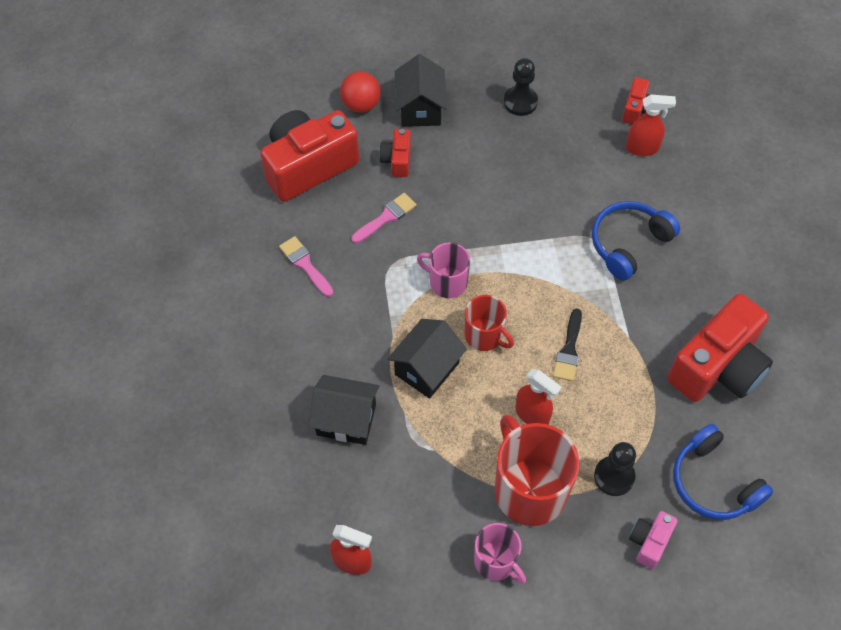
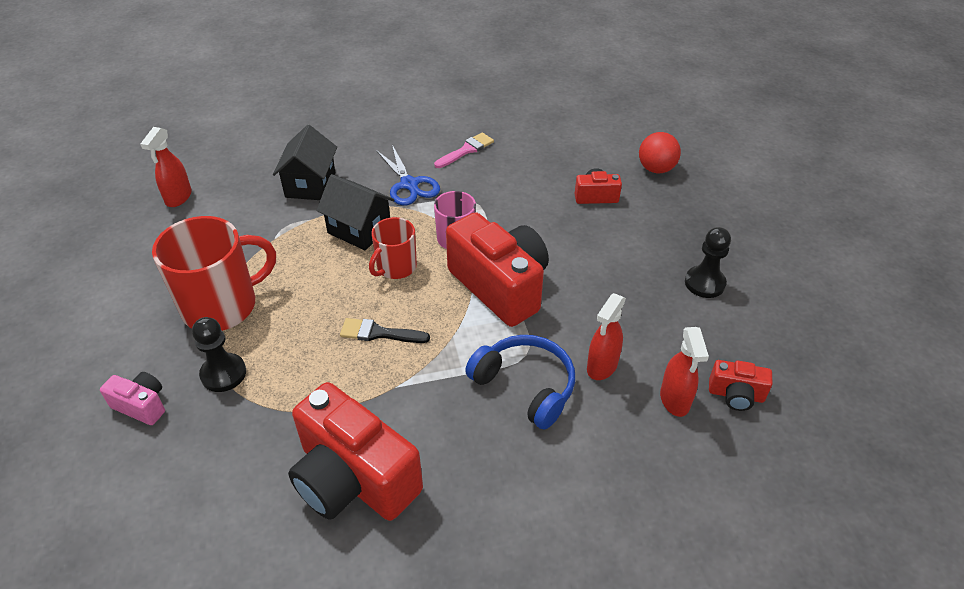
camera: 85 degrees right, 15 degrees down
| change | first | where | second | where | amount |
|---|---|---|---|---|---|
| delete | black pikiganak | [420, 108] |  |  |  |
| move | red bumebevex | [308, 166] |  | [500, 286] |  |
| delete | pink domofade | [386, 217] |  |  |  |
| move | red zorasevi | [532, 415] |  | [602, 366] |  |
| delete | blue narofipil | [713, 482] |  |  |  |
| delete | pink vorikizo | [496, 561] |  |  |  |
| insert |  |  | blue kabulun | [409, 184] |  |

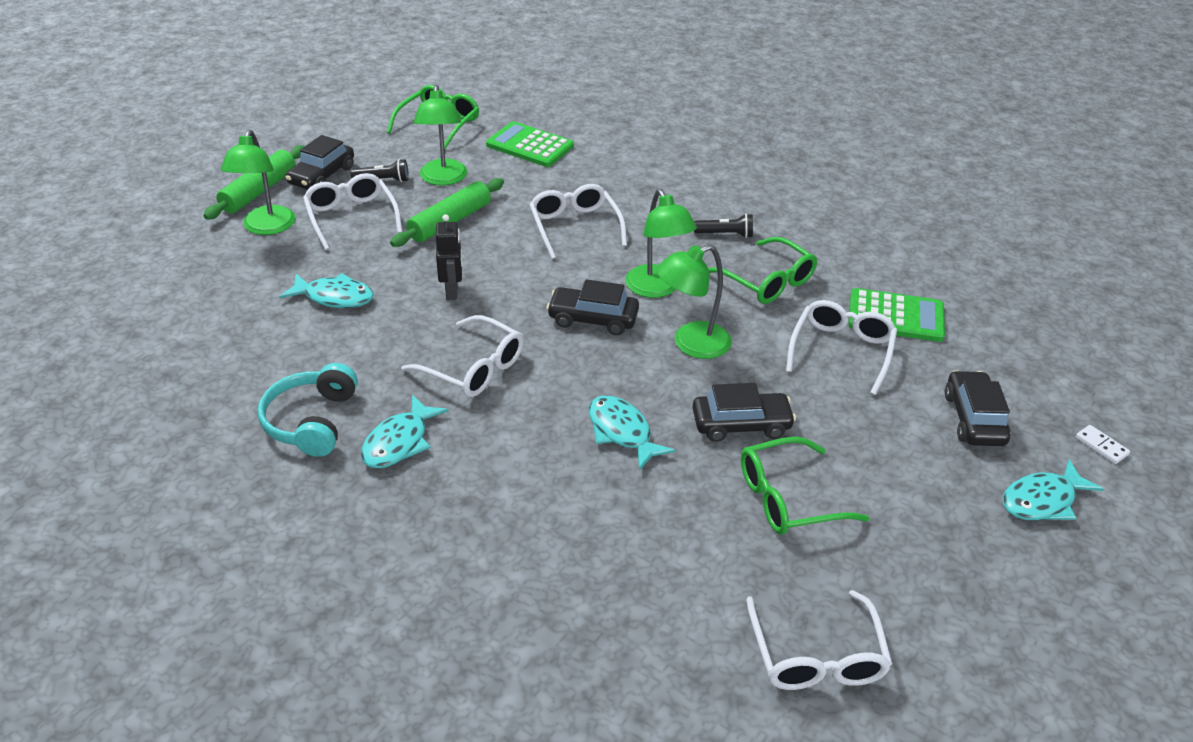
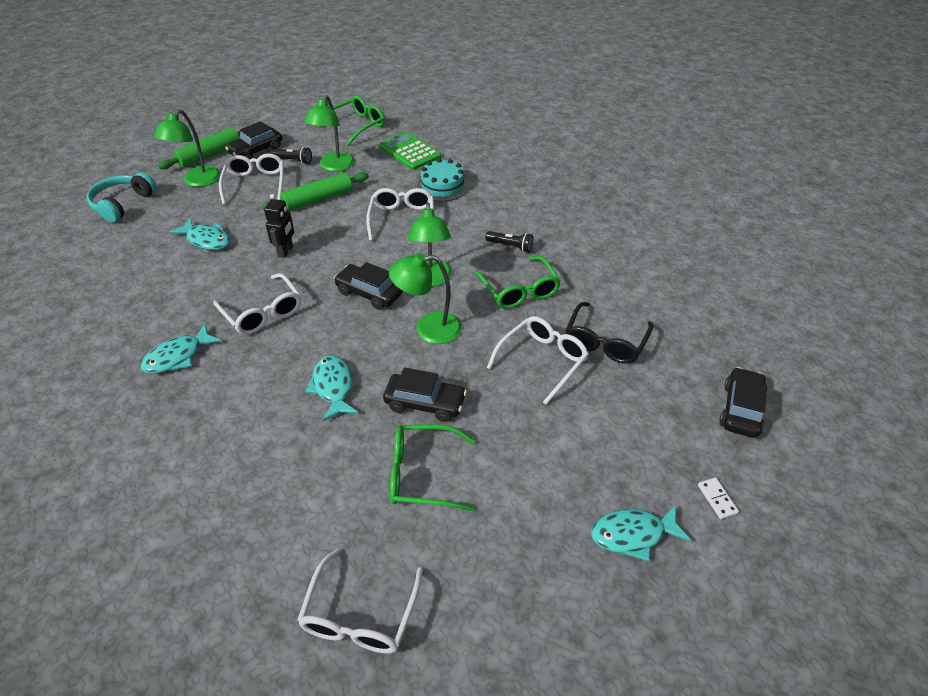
camera: 20 degrees right, 5 degrees up
| change | first | where | second | where | amount |
|---|---|---|---|---|---|
| replace | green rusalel | [895, 316] | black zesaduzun | [605, 342] |  |
| move | turquoise narofipil | [312, 421] |  | [123, 204] |  |
| move | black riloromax | [973, 419] |  | [741, 409] |  |
| insert |  |  | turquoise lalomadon | [442, 186] |  |

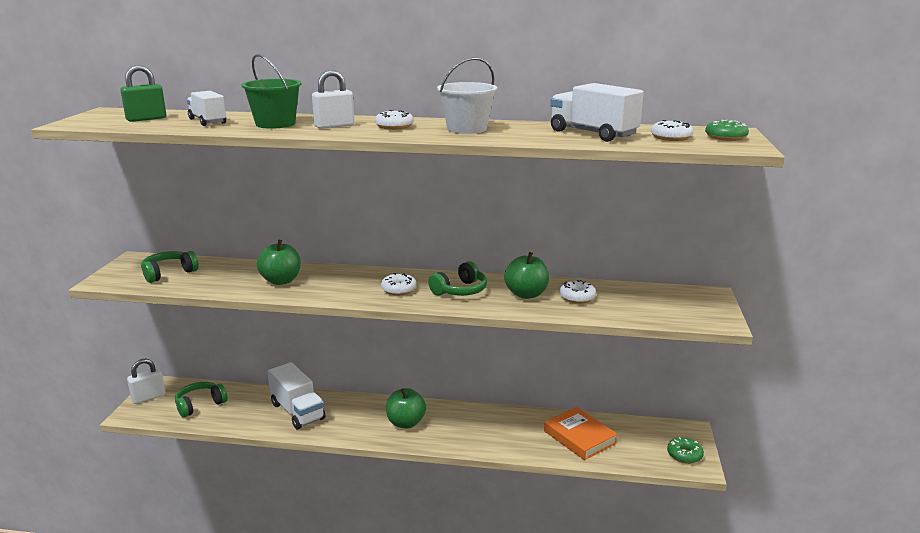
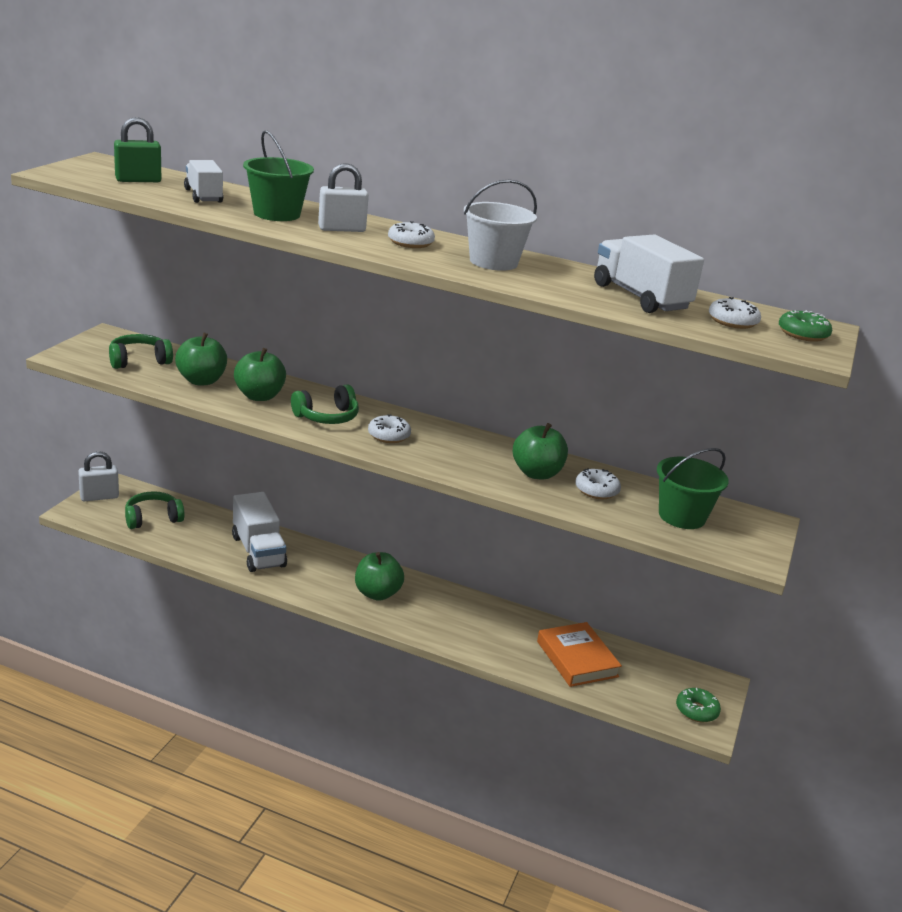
camera: 10 degrees right, 5 degrees up
| change | first | where | second | where | amount |
|---|---|---|---|---|---|
| move | green narofipil | [460, 291] |  | [327, 417] |  |
| insert |  |  | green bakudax | [201, 381] |  |
| insert |  |  | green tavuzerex | [682, 516] |  |

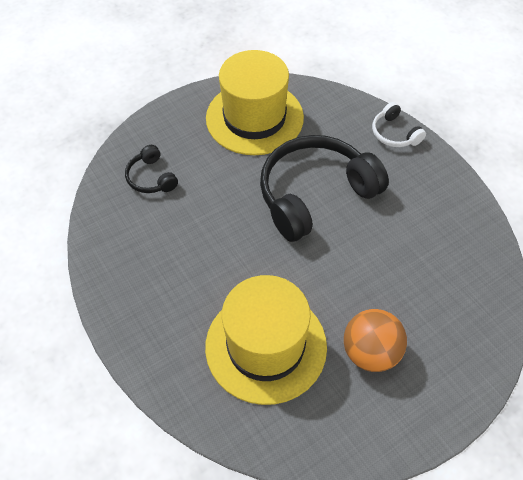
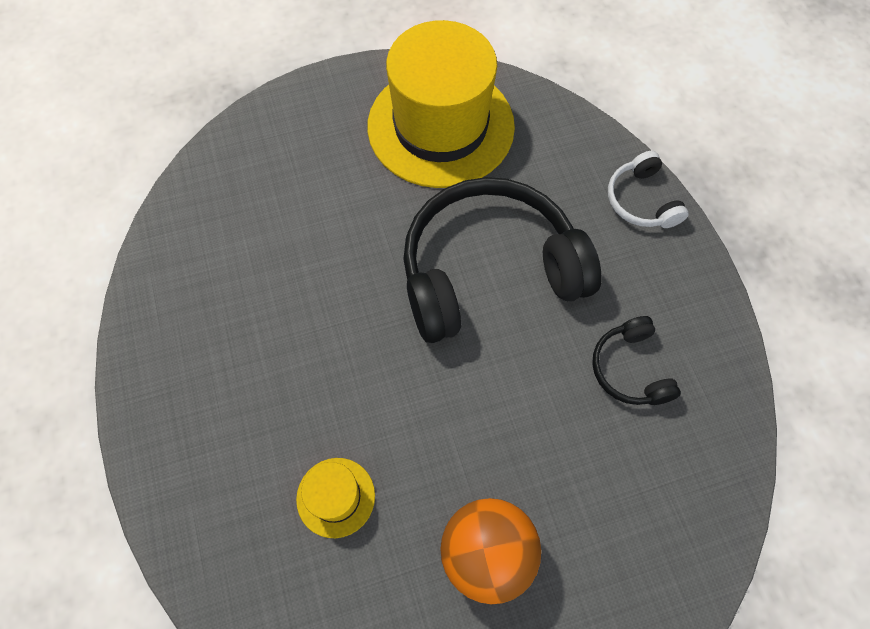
camera: 15 degrees right, 10 degrees up
| change | first | where | second | where | amount |
|---|---|---|---|---|---|
| move | black narofipil | [151, 177] |  | [630, 369] |  |
| resize | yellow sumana | [266, 346] |  | [335, 497] | x0.43 |

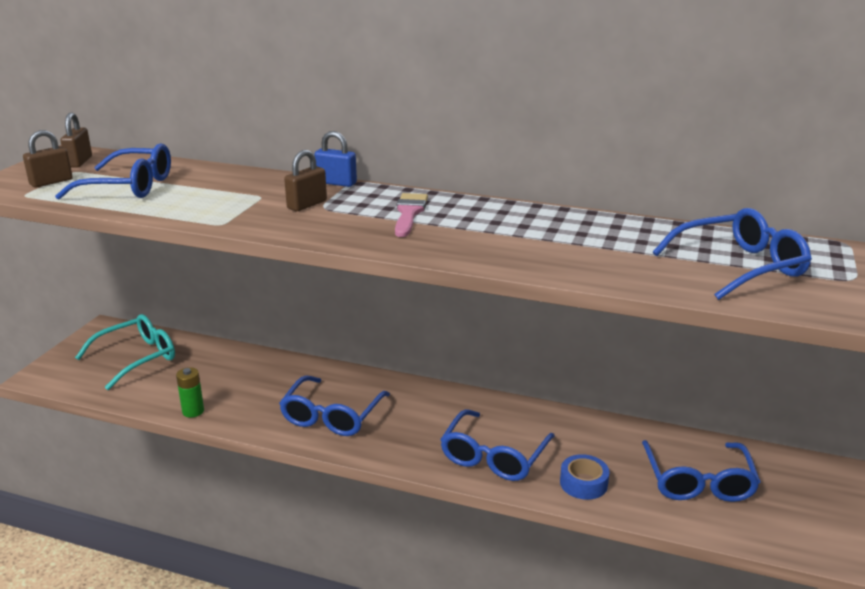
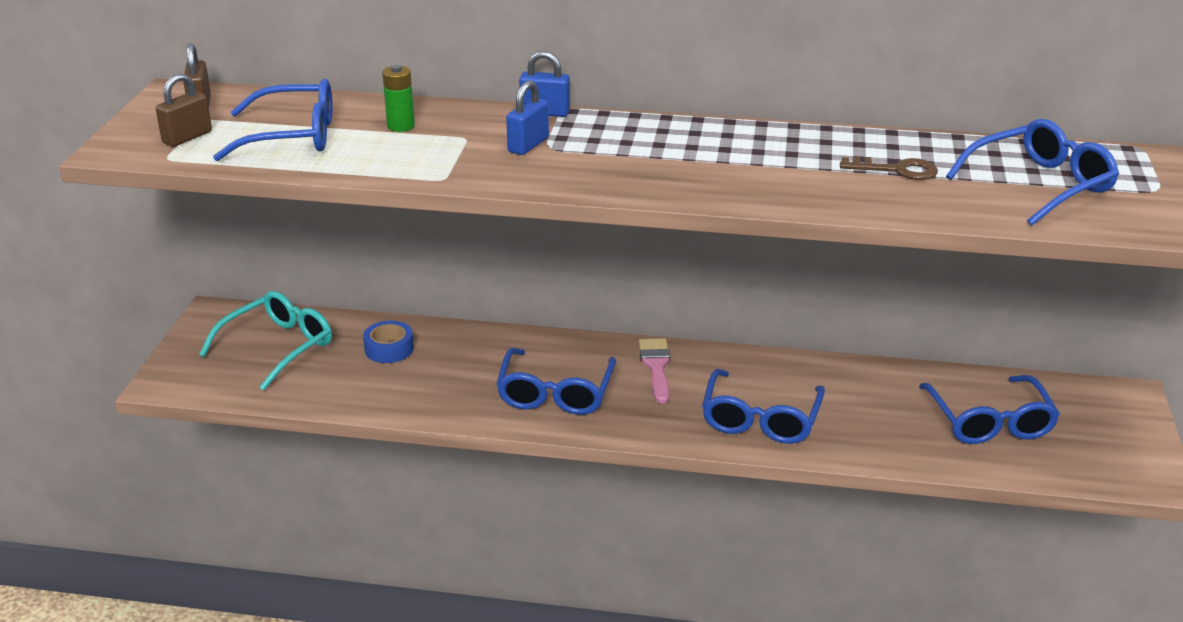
camera: 10 degrees left, 5 degrees up
| change | first | where | second | where | amount |
|---|---|---|---|---|---|
| recolor | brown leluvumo | [307, 205] | blue leluvumo | [528, 145] |  |
| move | pink domofade | [409, 213] |  | [656, 367] |  |
| move | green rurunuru | [193, 411] |  | [401, 126] |  |
| move | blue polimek | [583, 483] |  | [389, 349] |  |
| insert |  |  | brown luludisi | [897, 170] |  |

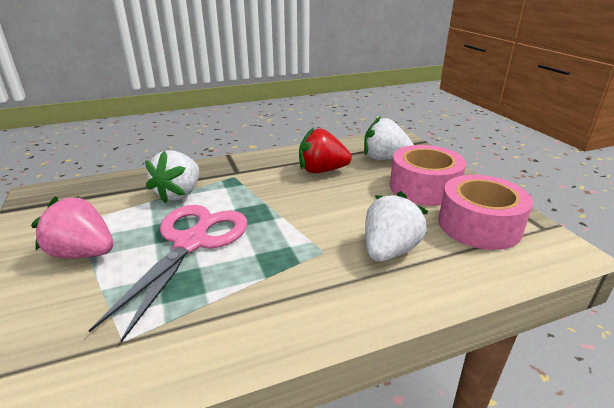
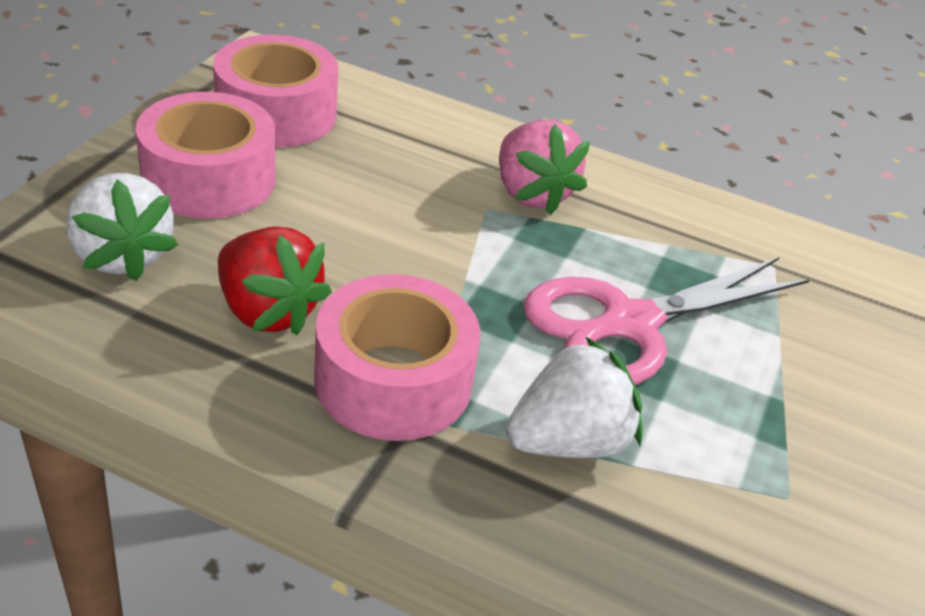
camera: 140 degrees left, 10 degrees up
| change | first | where | second | where | amount |
|---|---|---|---|---|---|
| delete | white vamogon | [389, 251] |  |  |  |
| move | pink vamogon | [83, 253] |  | [531, 194] |  |
| insert |  |  | pink polimek | [393, 381] |  |

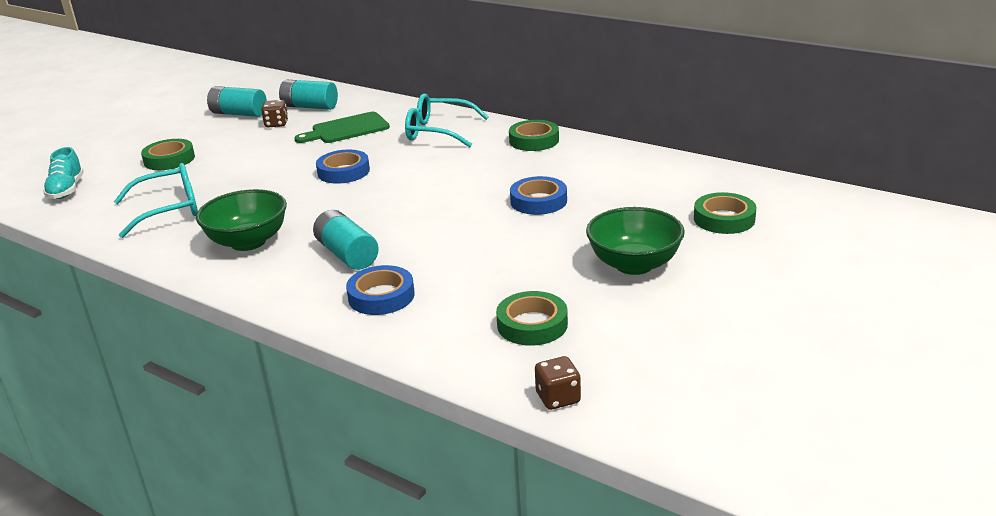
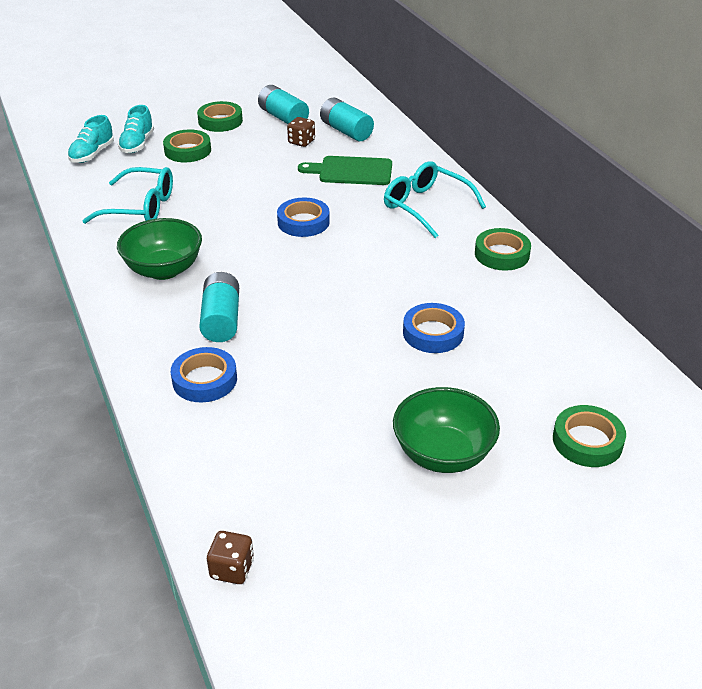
camera: 30 degrees right, 10 degrees up
| change | first | where | second | where | amount |
|---|---|---|---|---|---|
| move | green polimek | [532, 324] |  | [220, 121] |  |
| insert |  |  | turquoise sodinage | [137, 144] |  |

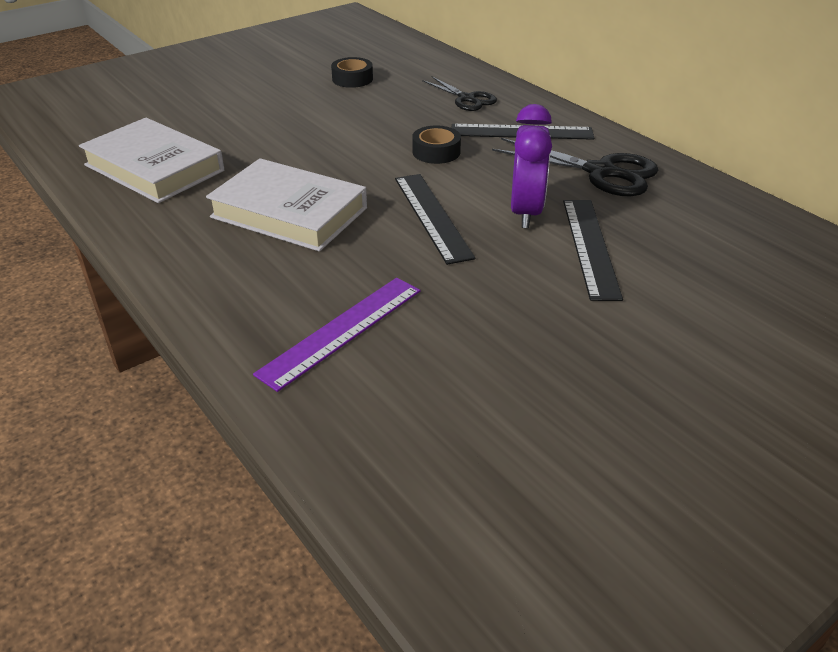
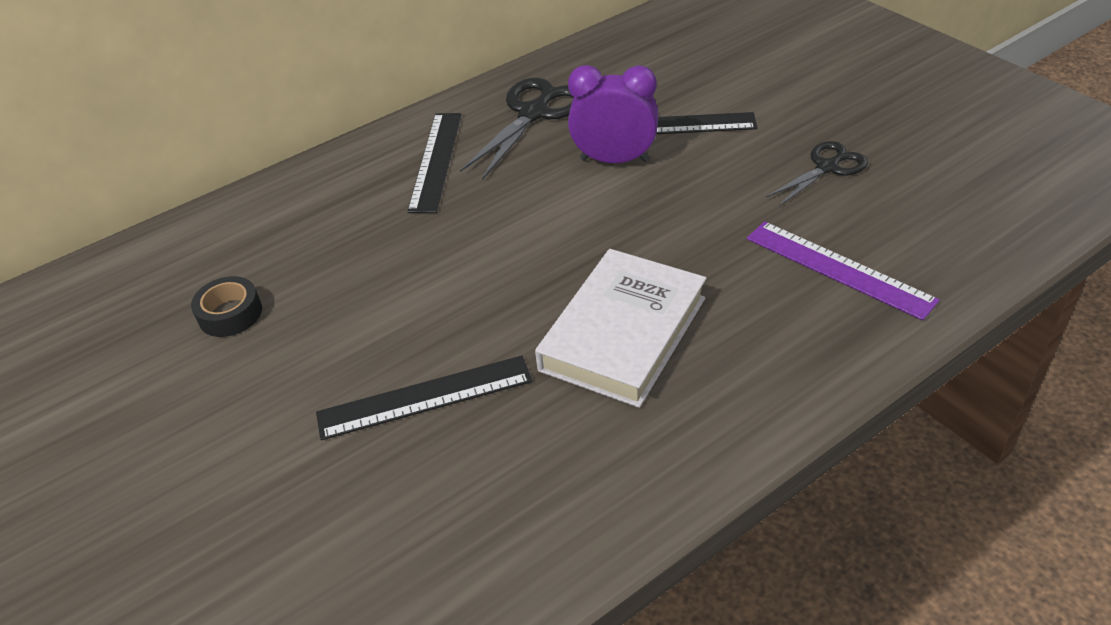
camera: 85 degrees left, 5 degrees up
| change | first | where | second | where | amount |
|---|---|---|---|---|---|
| move | black kabulun | [467, 99] |  | [827, 167] |  |
| delete | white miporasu | [154, 168] |  |  |  |
| delete | black polimek | [436, 152] |  |  |  |
| move | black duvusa | [432, 216] |  | [424, 397] |  |

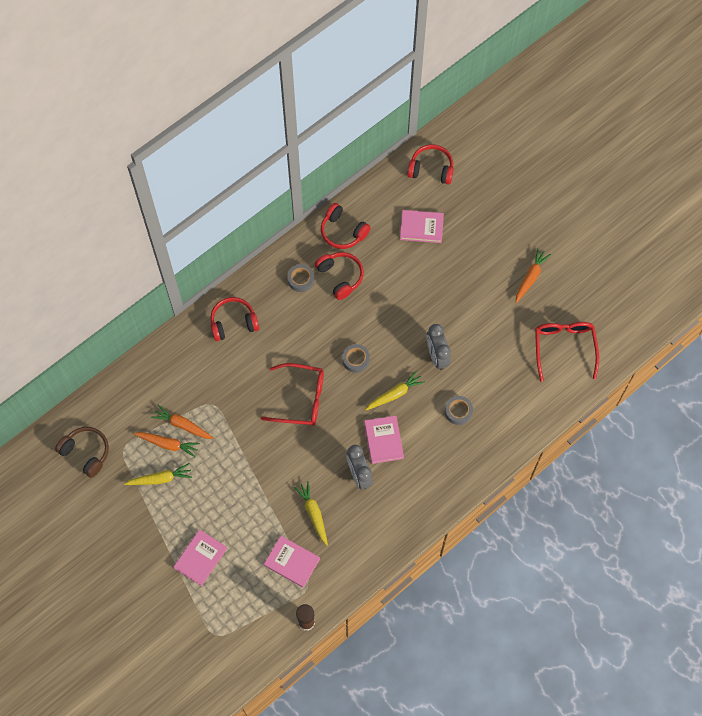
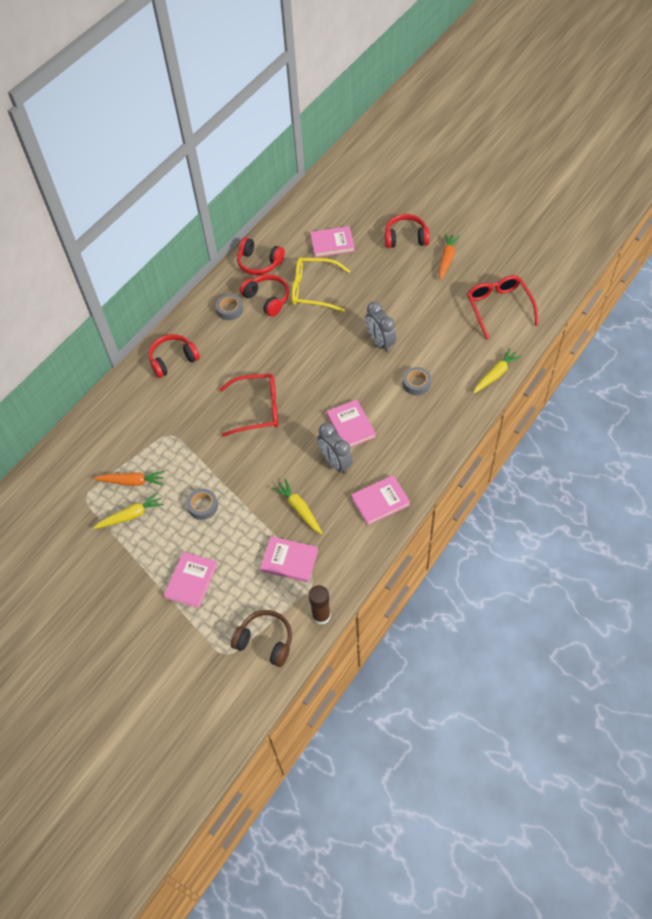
camera: 10 degrees left, 10 degrees down
| change | first | where | second | where | amount |
|---|---|---|---|---|---|
| move | red narofipil | [431, 169] |  | [406, 238] |  |
| move | grey polimek | [356, 360] |  | [203, 506] |  |
| move | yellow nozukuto | [395, 394] |  | [495, 374] |  |
| delete | orange nozukuto | [182, 425] |  |  |  |
| move | brown narofipil | [86, 452] |  | [265, 641] |  |
| insert |  |  | yellow zesaduzun | [314, 290] |  |
| insert |  |  | pink miporasu | [380, 501] |  |

